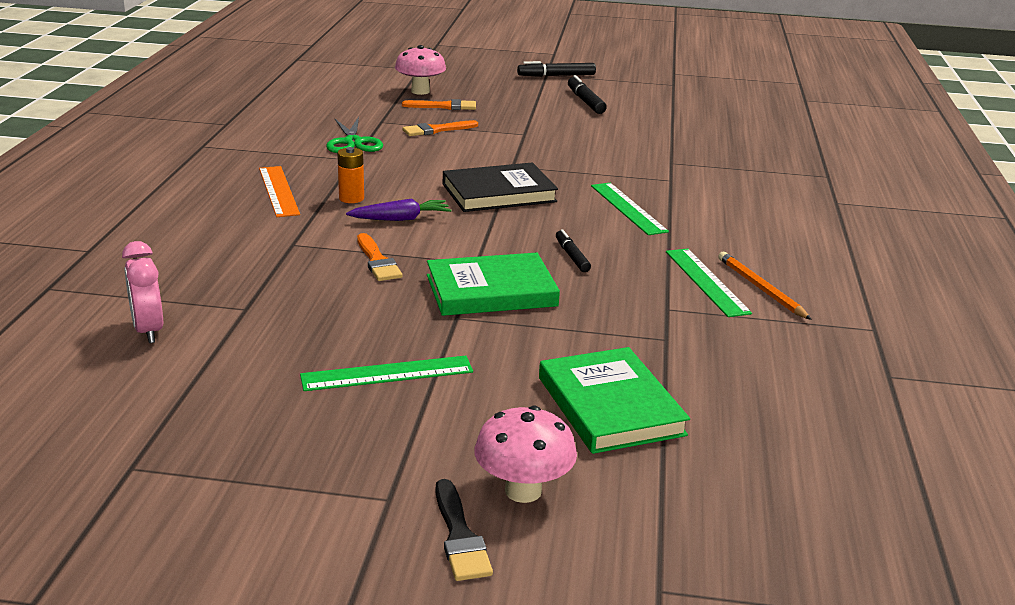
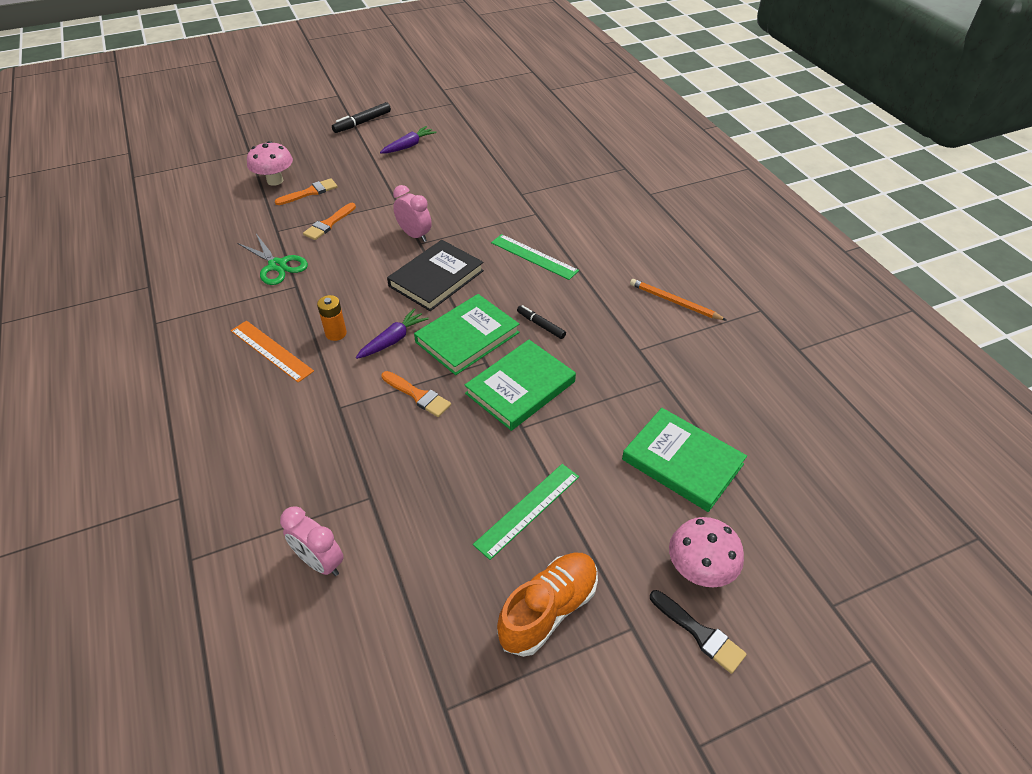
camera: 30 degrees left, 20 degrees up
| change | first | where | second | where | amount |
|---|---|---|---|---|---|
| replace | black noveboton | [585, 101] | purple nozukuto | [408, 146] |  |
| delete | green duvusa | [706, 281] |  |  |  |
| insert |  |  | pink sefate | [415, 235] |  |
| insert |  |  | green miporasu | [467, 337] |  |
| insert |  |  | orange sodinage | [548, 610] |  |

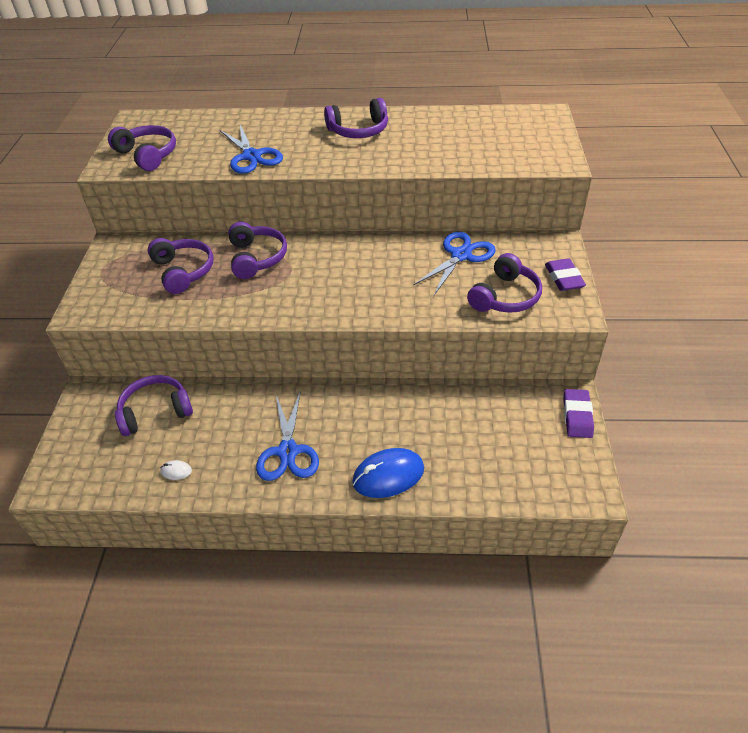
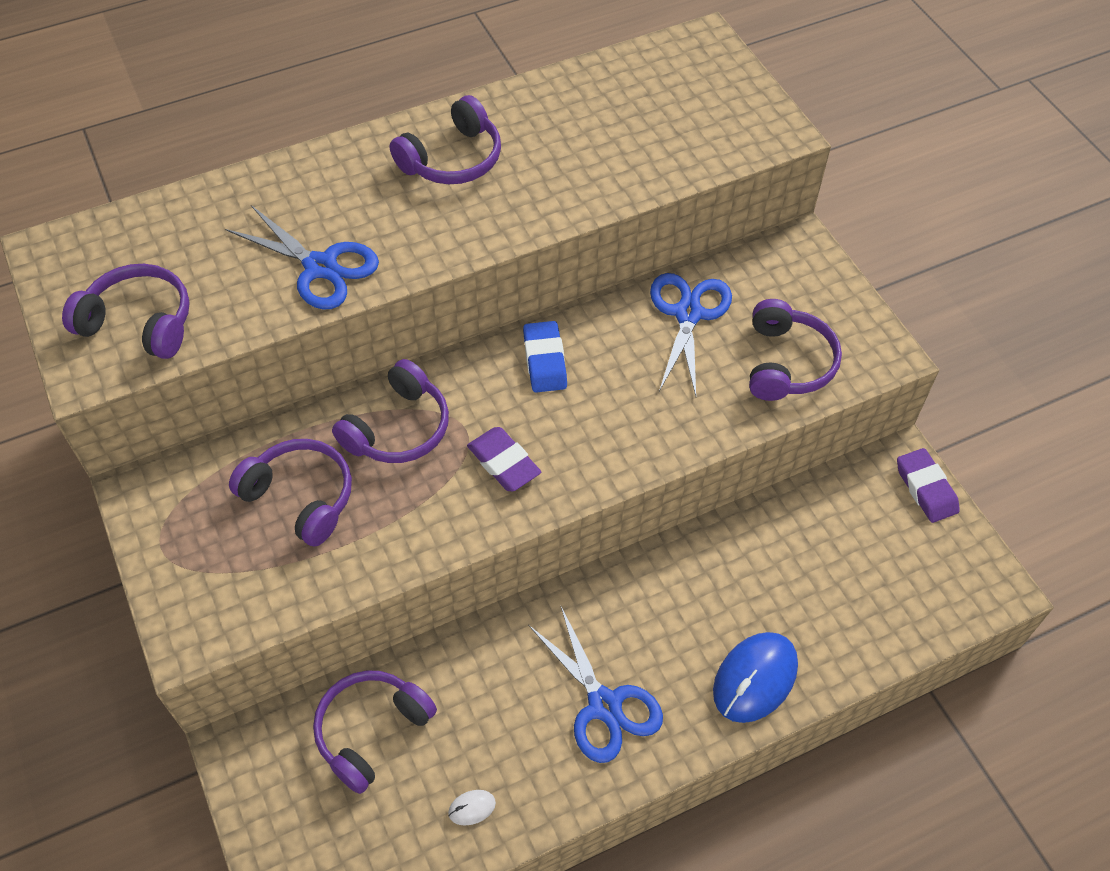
camera: 30 degrees left, 10 degrees up
| change | first | where | second | where | amount |
|---|---|---|---|---|---|
| rotate | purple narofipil | [257, 258] |  | [398, 428] | 75 degrees clockwise |
| move | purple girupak | [564, 278] |  | [504, 463] |  |
| insert |  |  | blue girupak | [545, 361] |  |

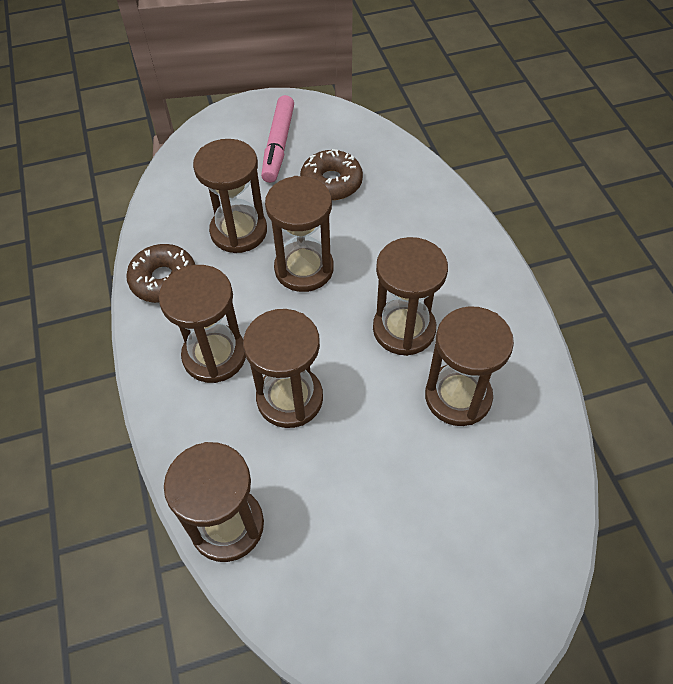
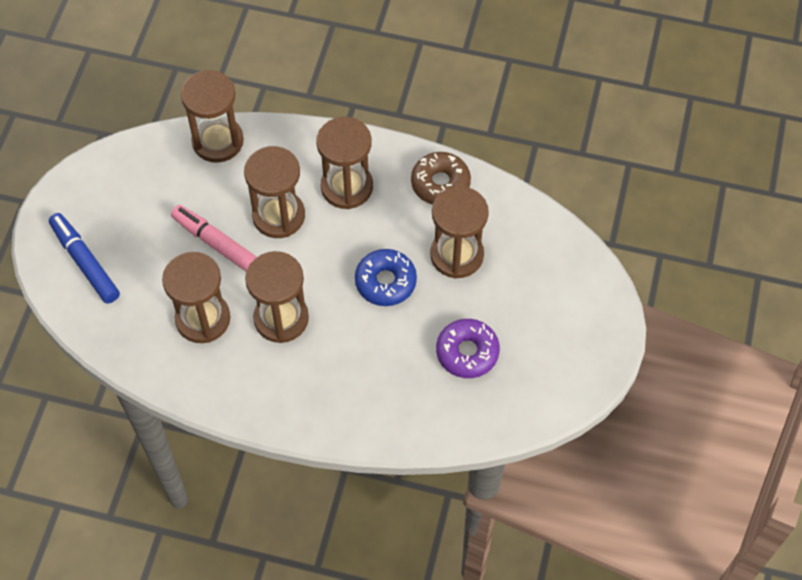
camera: 120 degrees right, 5 degrees up
| change | first | where | second | where | amount |
|---|---|---|---|---|---|
| move | pink noveboton | [278, 145] |  | [219, 245] |  |
| recolor | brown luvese | [331, 182] | purple luvese | [467, 352] |  |
| replace | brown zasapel | [304, 269] | blue luvese | [385, 282] |  |
| insert |  |  | blue noveboton | [85, 262] |  |

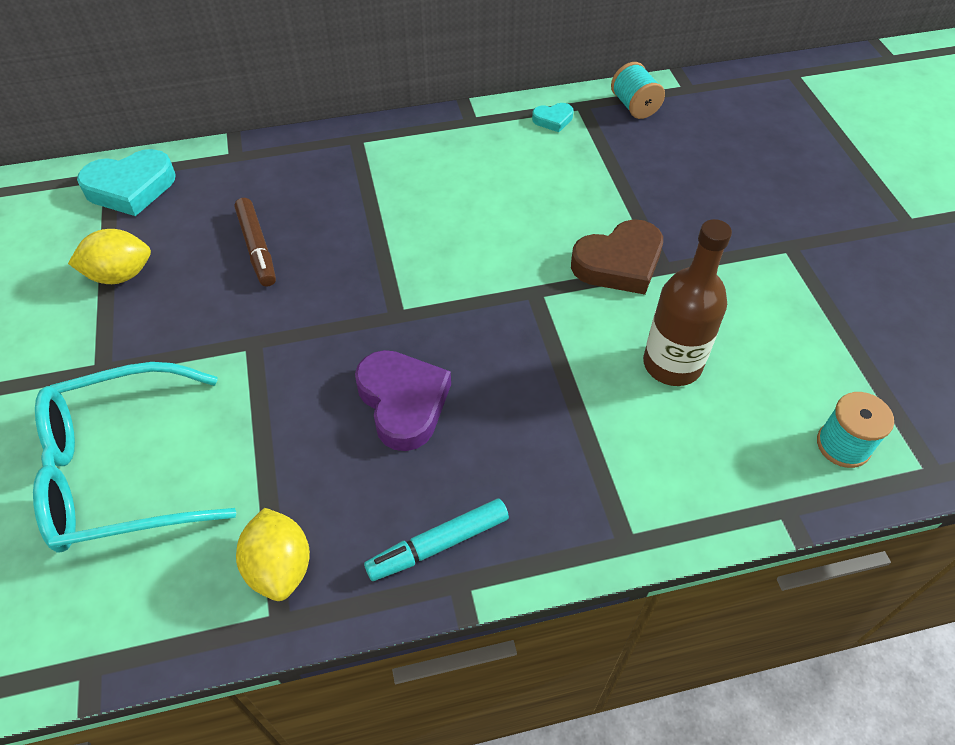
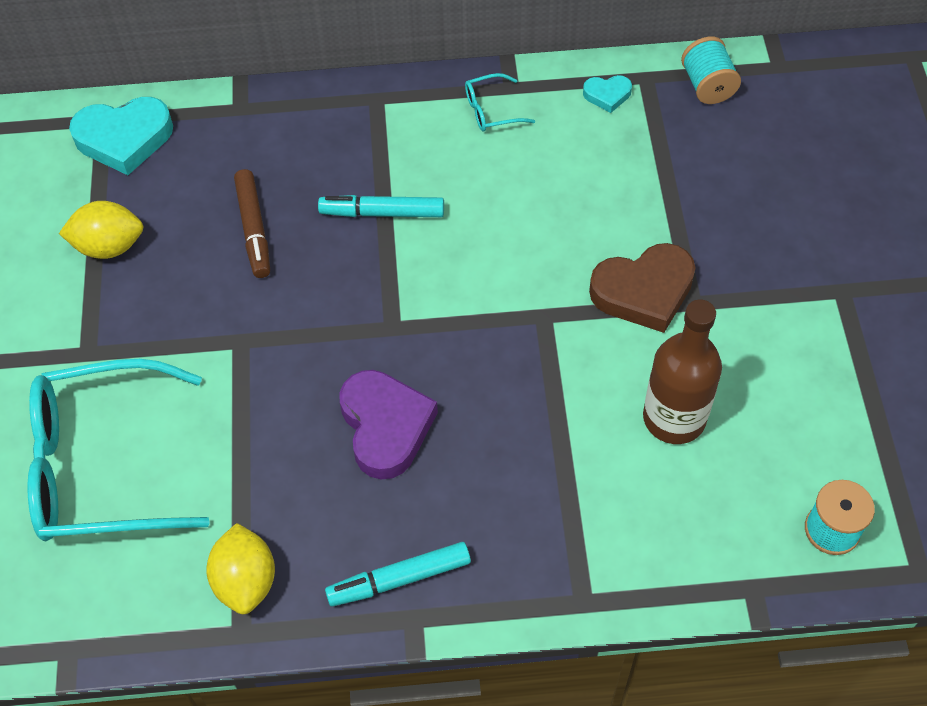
camera: 10 degrees right, 5 degrees up
| change | first | where | second | where | amount |
|---|---|---|---|---|---|
| insert |  |  | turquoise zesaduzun | [491, 110] |  |
| insert |  |  | turquoise noveboton | [382, 213] |  |

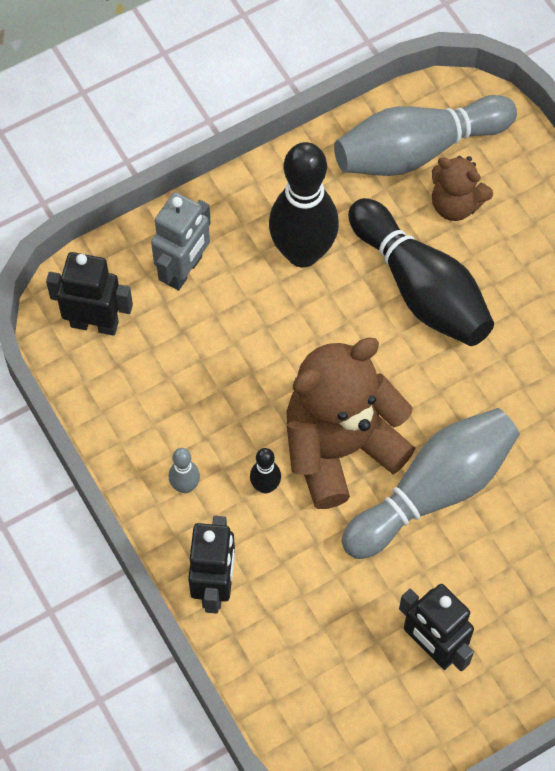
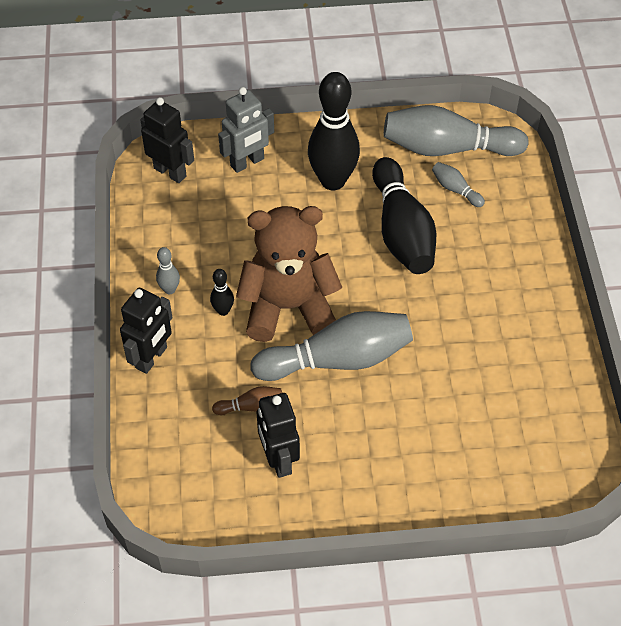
camera: 25 degrees right, 10 degrees down
| change | first | where | second | where | amount |
|---|---|---|---|---|---|
| replace | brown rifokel | [455, 204] | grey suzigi | [455, 189] |  |
| insert |  |  | brown suzigi | [251, 406] |  |

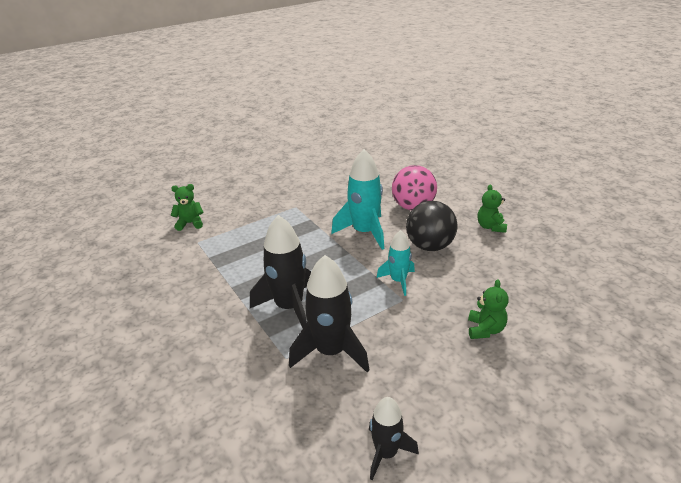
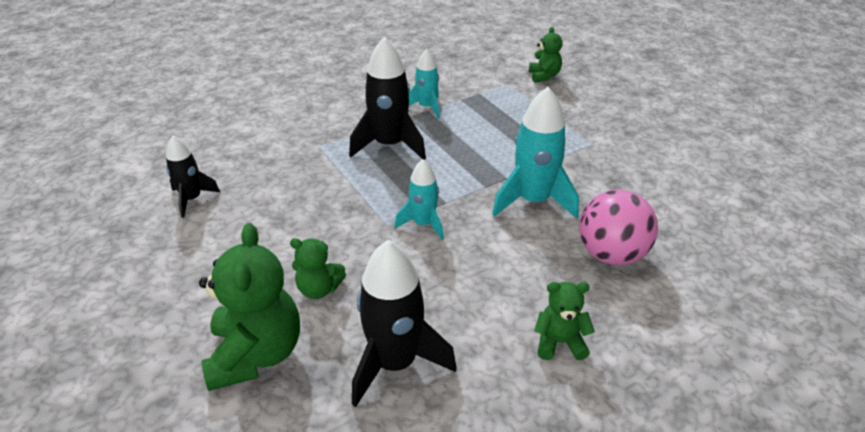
camera: 90 degrees right, 5 degrees up
| change | first | where | second | where | amount |
|---|---|---|---|---|---|
| delete | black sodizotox | [430, 246] |  |  |  |
| move | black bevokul | [331, 351] |  | [395, 363] |  |
| insert |  |  | turquoise bevokul | [426, 107] |  |
| insert |  |  | green rifokel | [256, 354] |  |

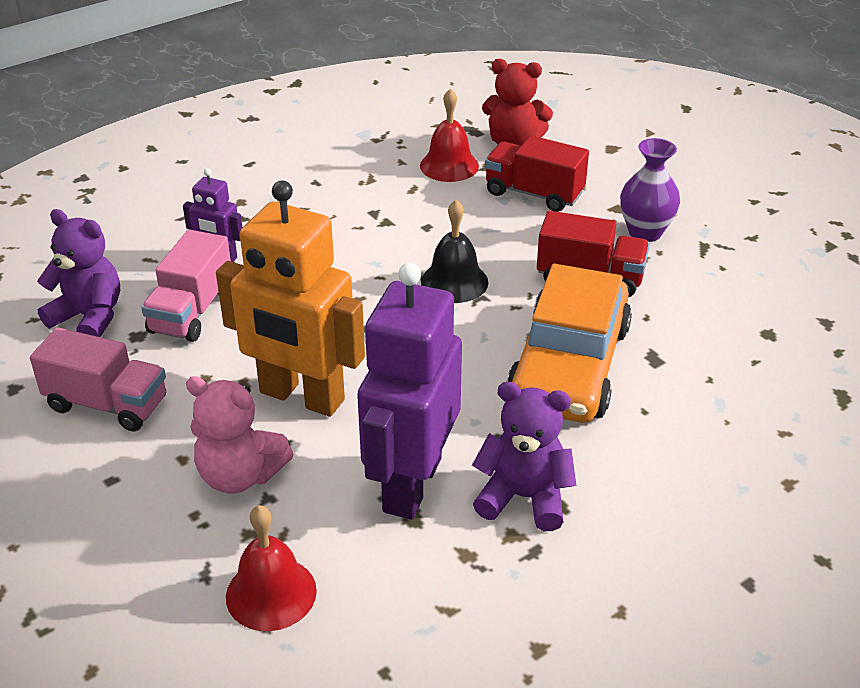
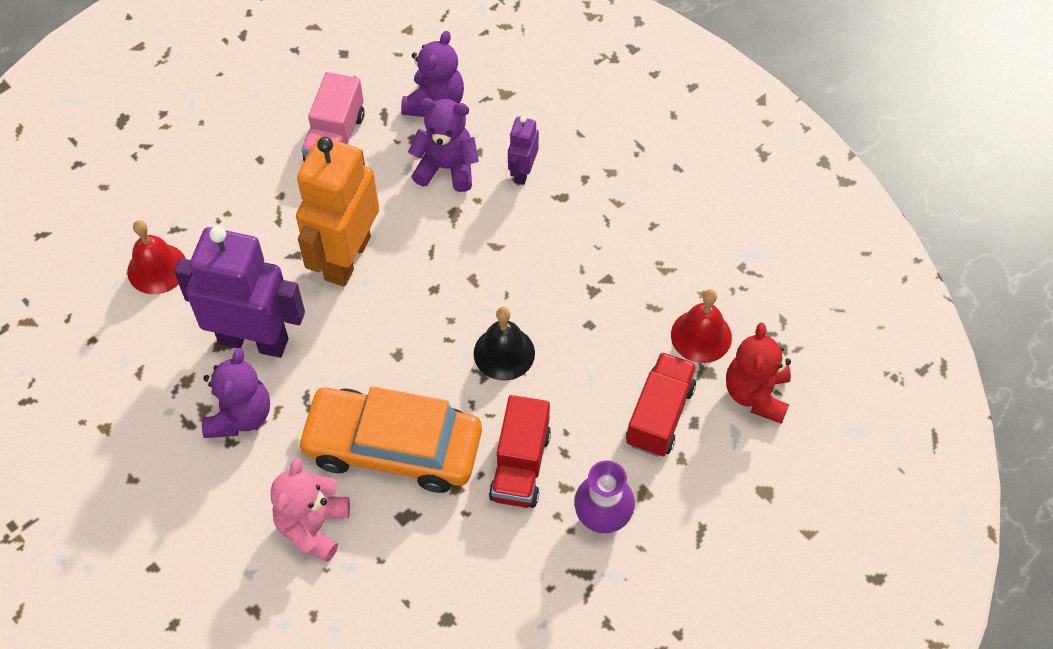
camera: 85 degrees right, 20 degrees up
| change | first | where | second | where | amount |
|---|---|---|---|---|---|
| replace | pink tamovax | [192, 312] | purple rifokel | [446, 168] |  |
| move | pink rifokel | [240, 475] |  | [313, 526] |  |

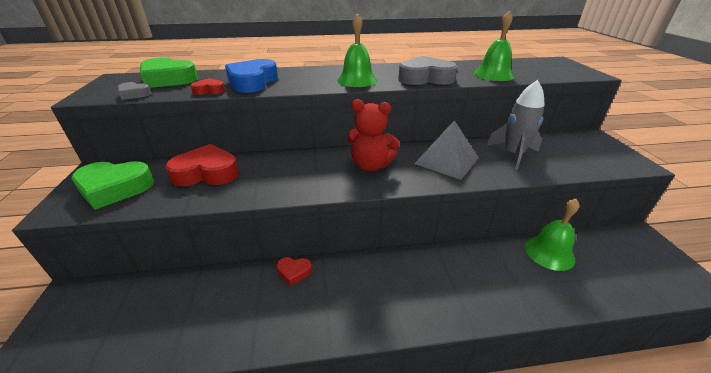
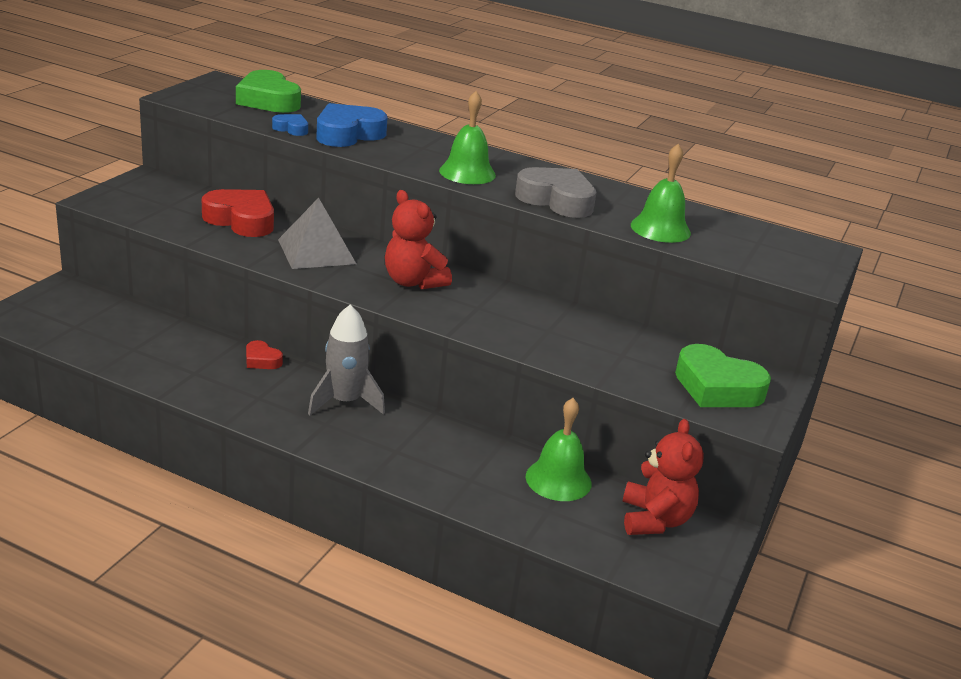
camera: 30 degrees right, 5 degrees down
| change | first | where | second | where | amount |
|---|---|---|---|---|---|
| recolor | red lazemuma | [209, 90] | blue lazemuma | [291, 129] |  |
| move | grey bevokul | [513, 154] |  | [345, 402] |  |
| delete | grey lazemuma | [134, 94] |  |  |  |
| move | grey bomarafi | [446, 160] |  | [316, 251] |  |
| move | green lazemuma | [115, 188] |  | [717, 387] |  |
| insert |  |  | red rifokel | [654, 520] |  |

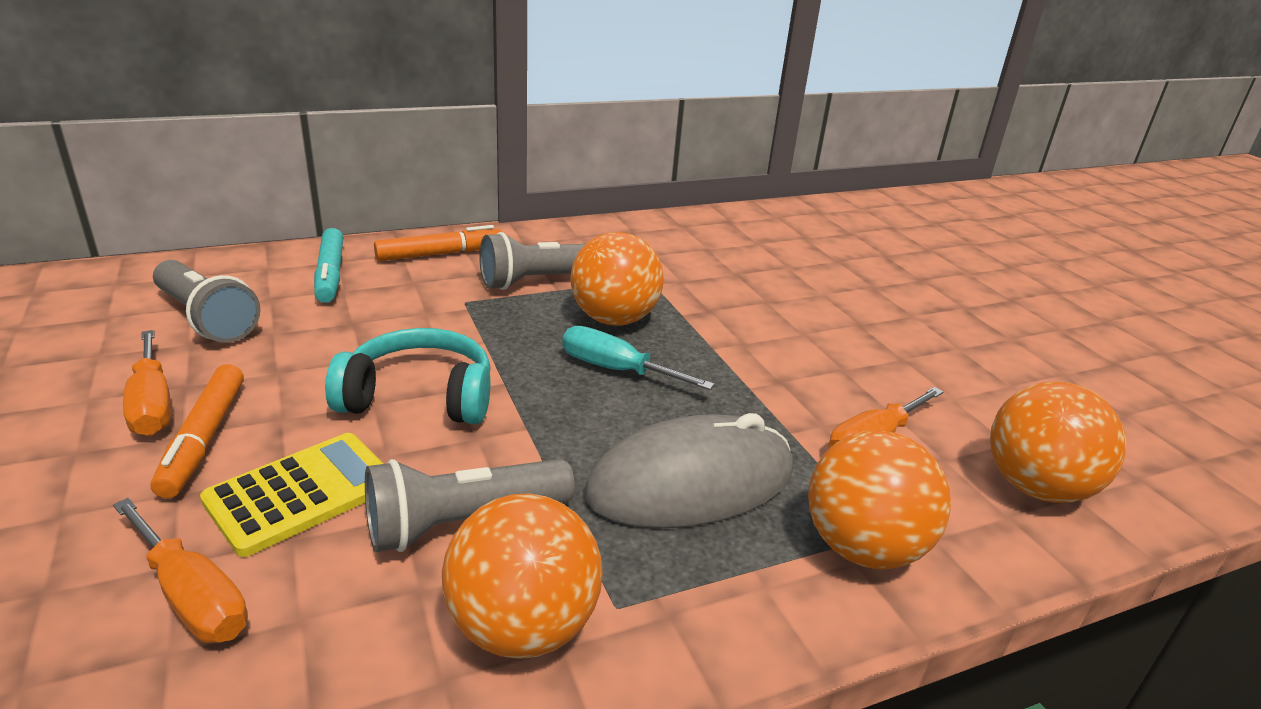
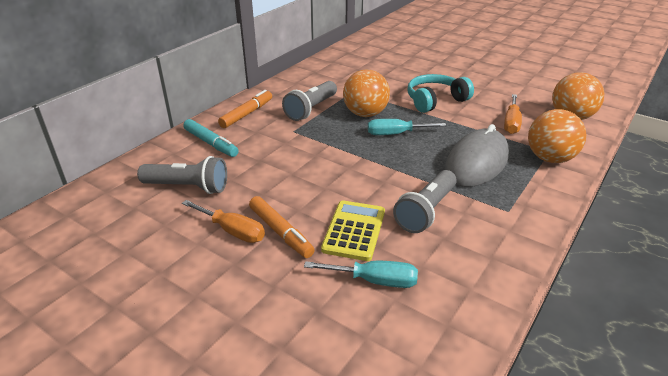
camera: 30 degrees left, 5 degrees up
| change | first | where | second | where | amount |
|---|---|---|---|---|---|
| move | turquoise narofipil | [419, 397] |  | [435, 100] |  |
| delete | orange sodizotox | [523, 627] |  |  |  |
| recolor | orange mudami | [191, 596] | turquoise mudami | [374, 281] |  |

